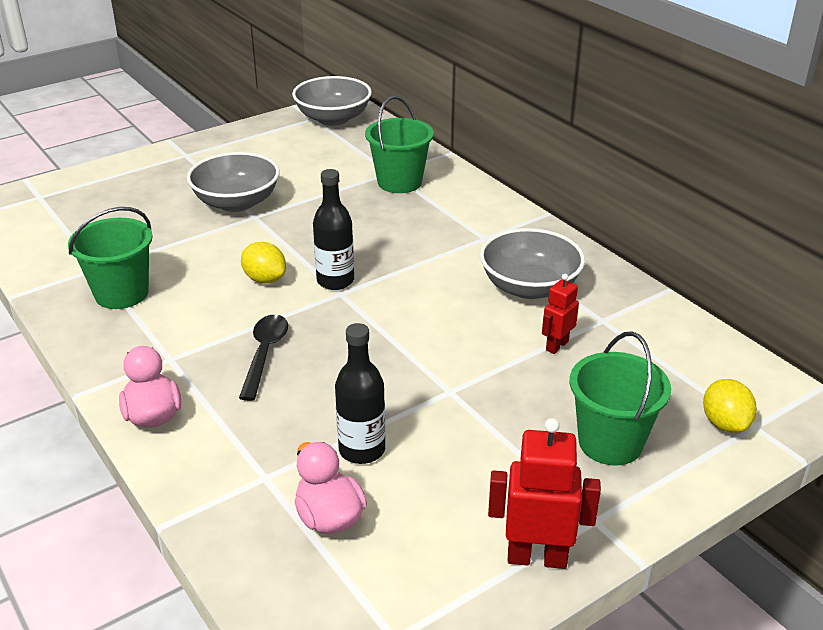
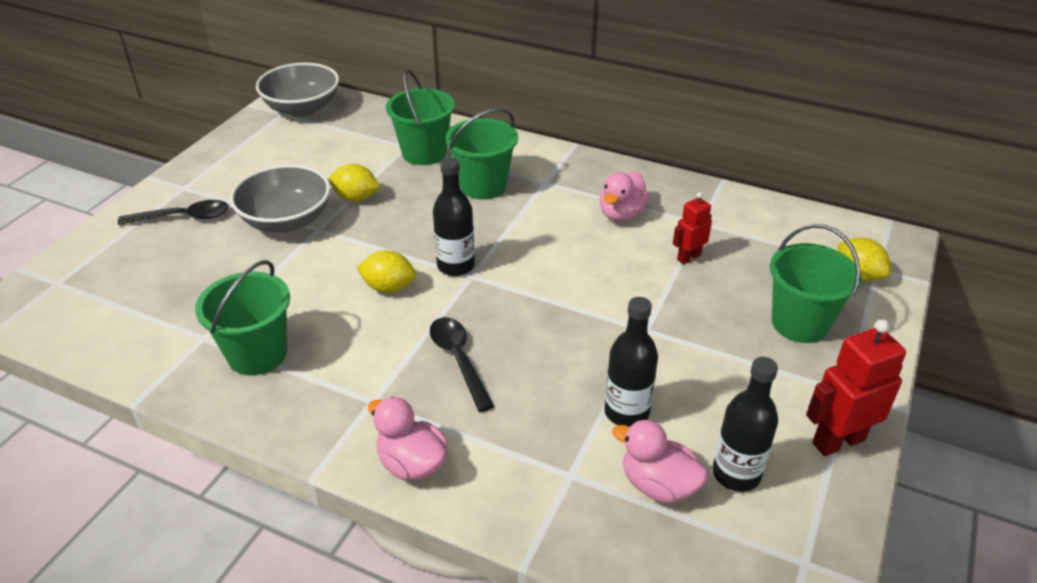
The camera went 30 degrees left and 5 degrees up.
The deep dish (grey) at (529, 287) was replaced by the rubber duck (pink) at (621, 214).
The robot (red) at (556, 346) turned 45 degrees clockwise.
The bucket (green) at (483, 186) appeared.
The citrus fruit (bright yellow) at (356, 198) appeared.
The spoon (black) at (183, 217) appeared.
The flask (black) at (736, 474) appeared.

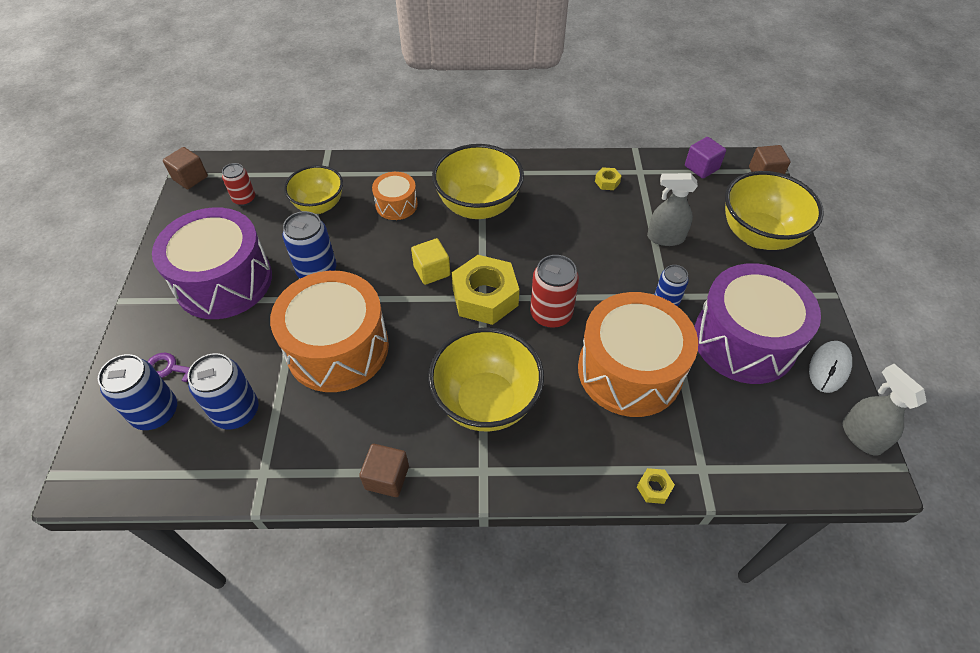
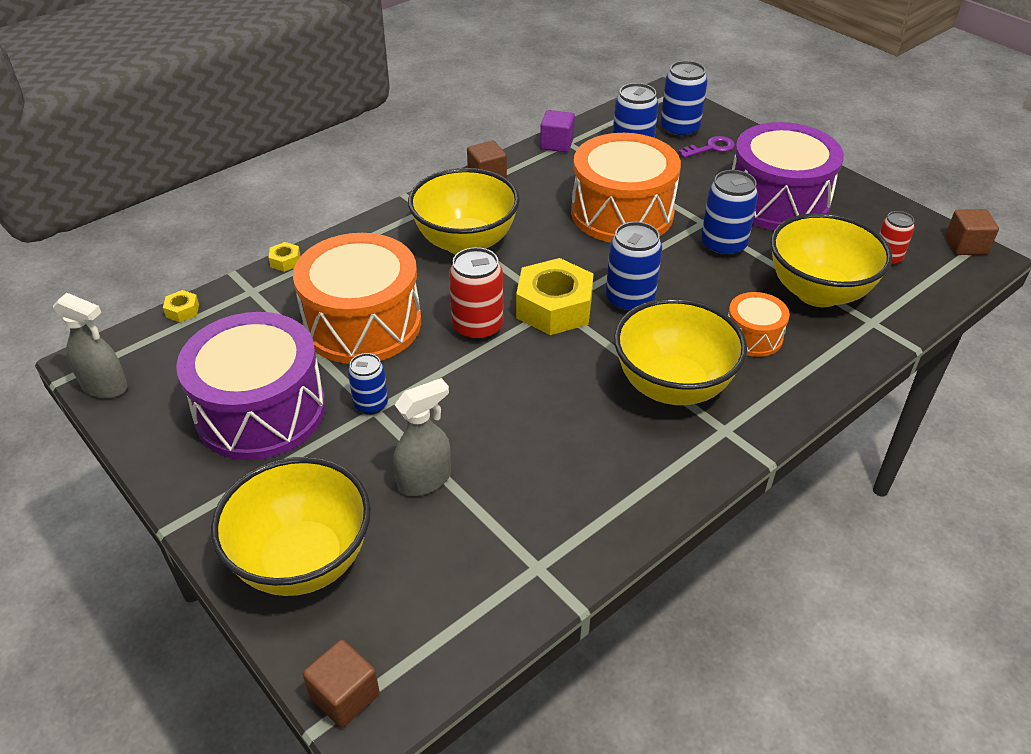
The camera went 140 degrees right and 10 degrees down.
The solid cube (violet) moved from (701, 167) to (557, 144).
The deep dish (bright yellow) at (319, 205) changed to 1.55 times the size.
The hex nut (bright yellow) moved from (607, 182) to (182, 311).
The solid cube (bright yellow) at (432, 271) was replaced by the soda can (blue) at (630, 300).
The PC mouse (snow-white) at (829, 368) disappeared.

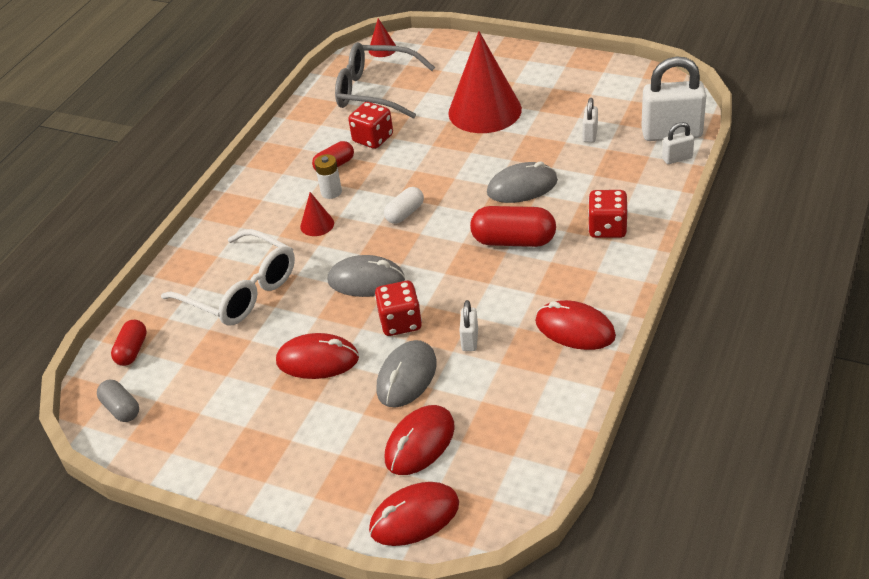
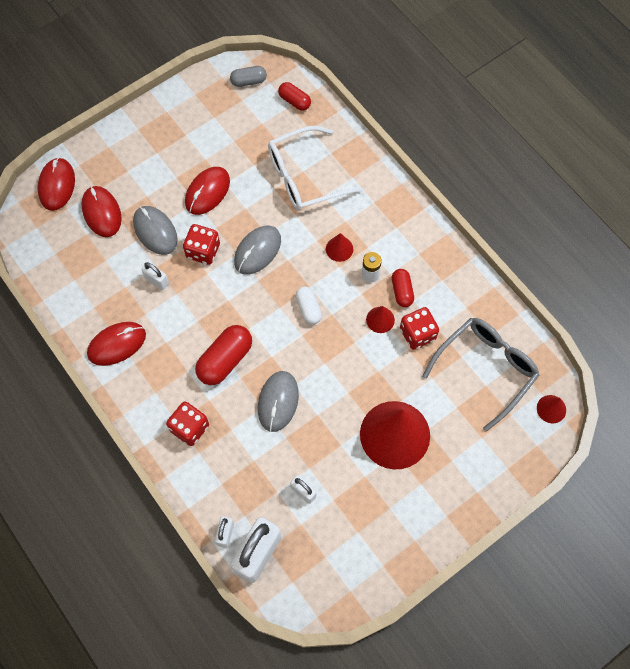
The camera went 115 degrees right and 25 degrees up.
The cone (red) at (380, 319) appeared.

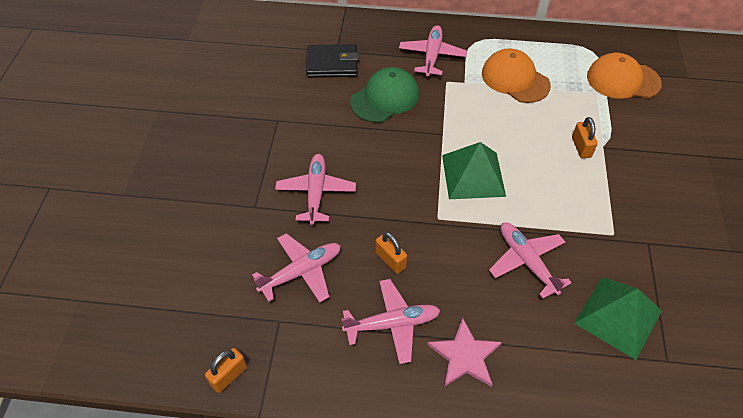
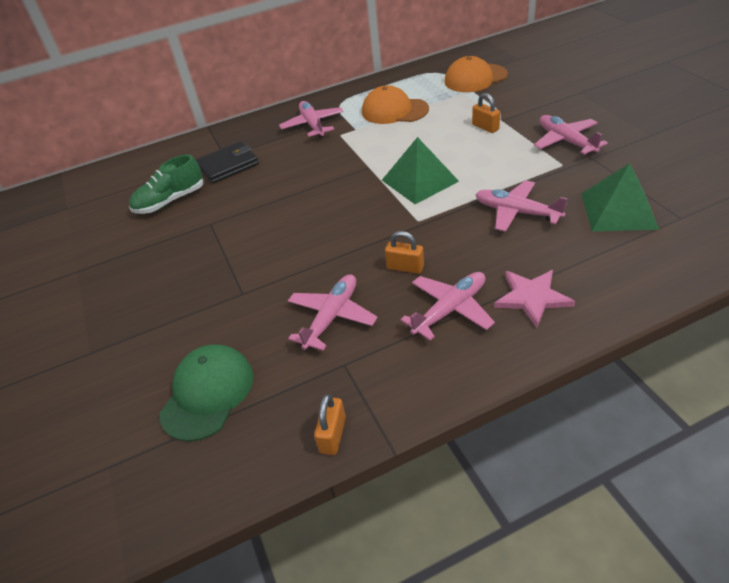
The camera went 25 degrees left and 10 degrees down.
The baseball cap (green) moved from (385, 98) to (208, 393).
The aeroplane (pink) moved from (316, 192) to (566, 141).
The sneaker (green) at (170, 201) appeared.

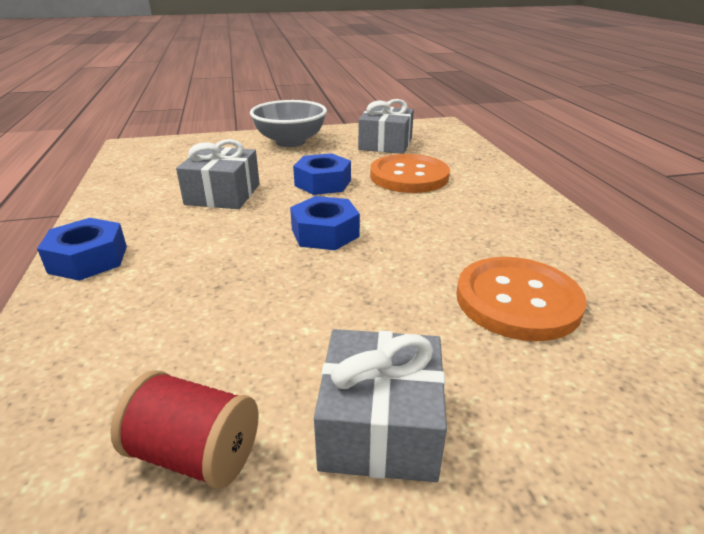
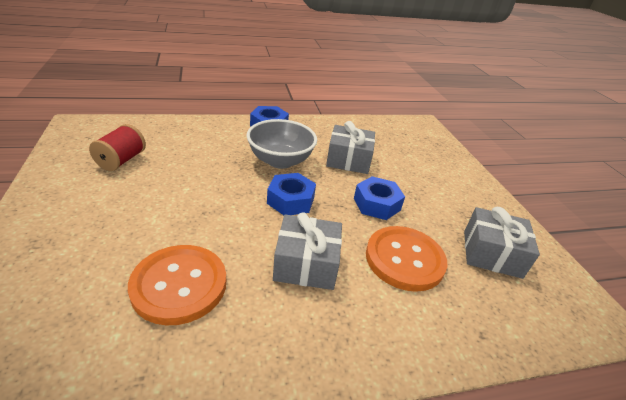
The camera went 85 degrees right and 5 degrees up.
The deep dish (grey) moved from (290, 142) to (280, 161).
The gift (grey) moved from (380, 426) to (306, 264).

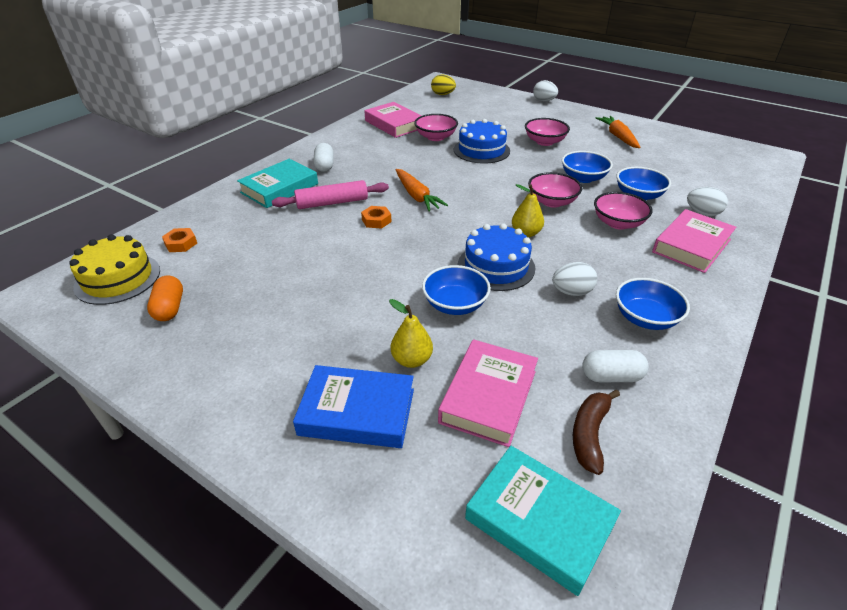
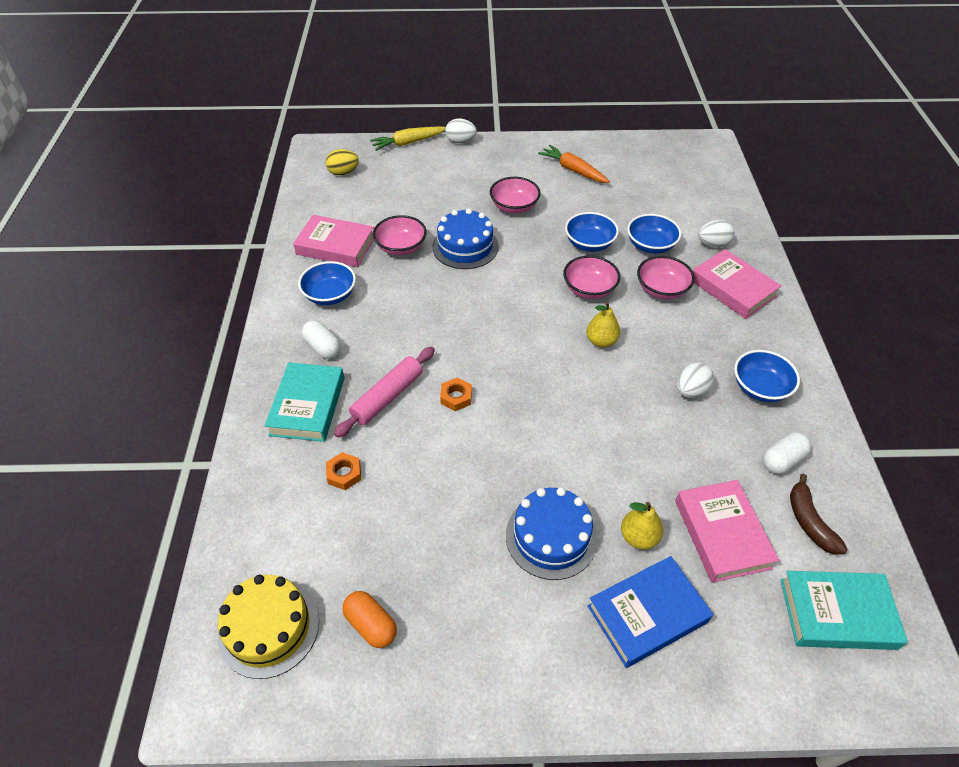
The camera went 35 degrees left and 10 degrees up.
The carrot (orange) at (417, 196) disappeared.
The hardback (pink) at (691, 246) turned 45 degrees counterclockwise.
The layer cake (blue) moved from (496, 266) to (551, 536).
The hex nut (orange) moved from (181, 243) to (344, 474).
The deep dish (blue) moved from (455, 304) to (330, 295).
The carrot (bright yellow) at (408, 143) appeared.

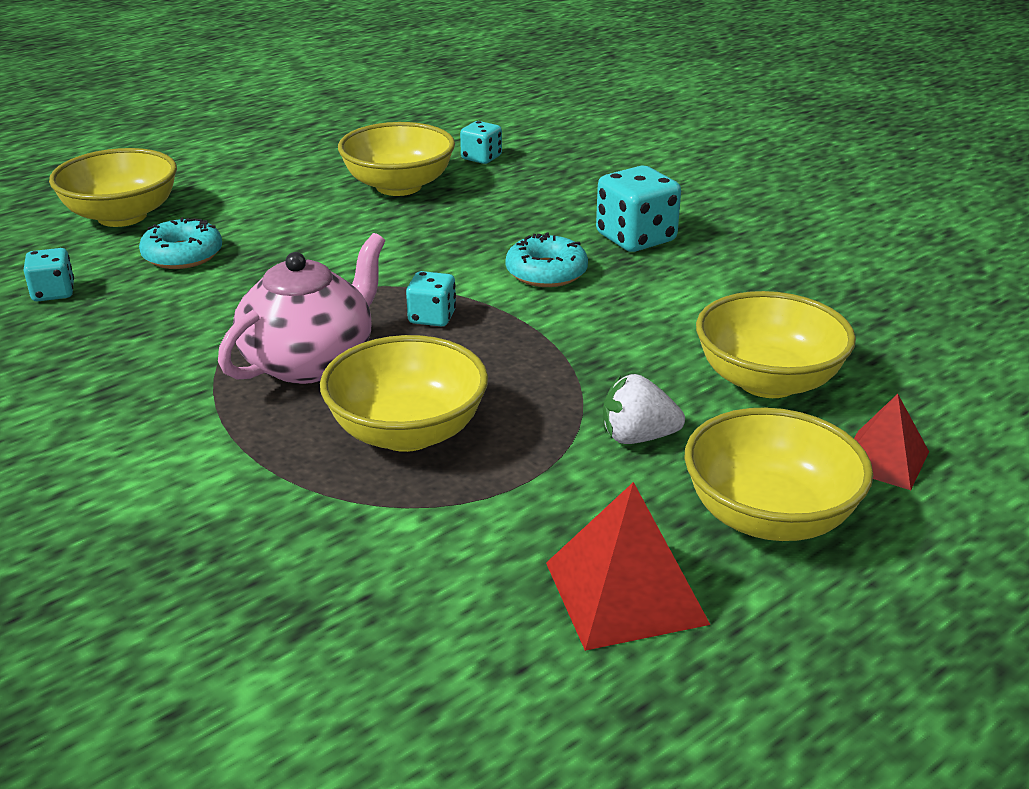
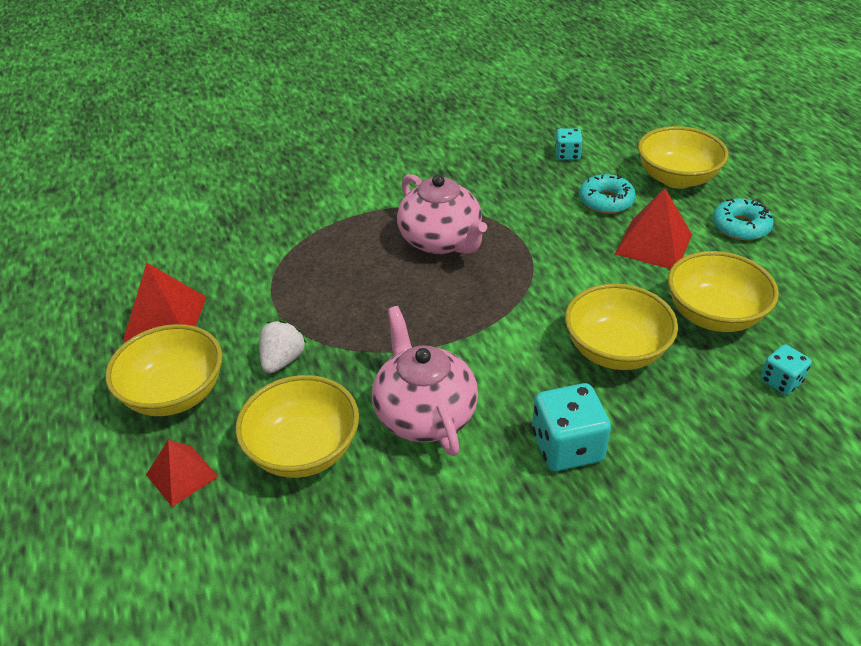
The camera went 110 degrees right and 10 degrees up.
The glazed donut (aqua) moved from (546, 272) to (740, 226).
The dice (aqua) at (432, 317) disappeared.
The deep dish (bright yellow) moved from (407, 432) to (615, 350).
The pyramid (red) at (653, 244) appeared.
The china teapot (pink) at (424, 414) appeared.

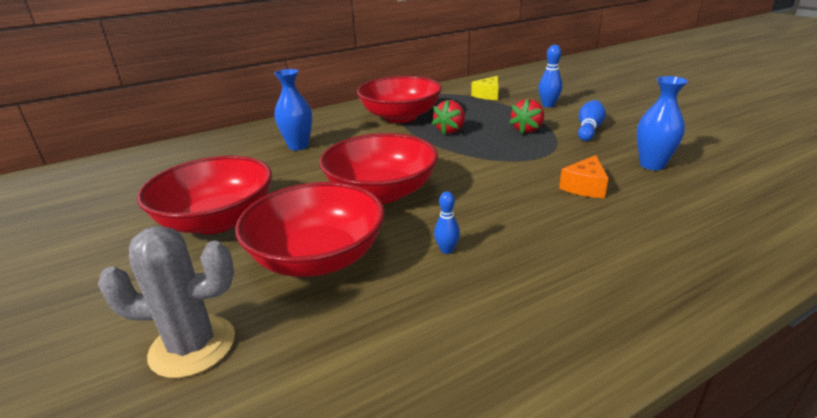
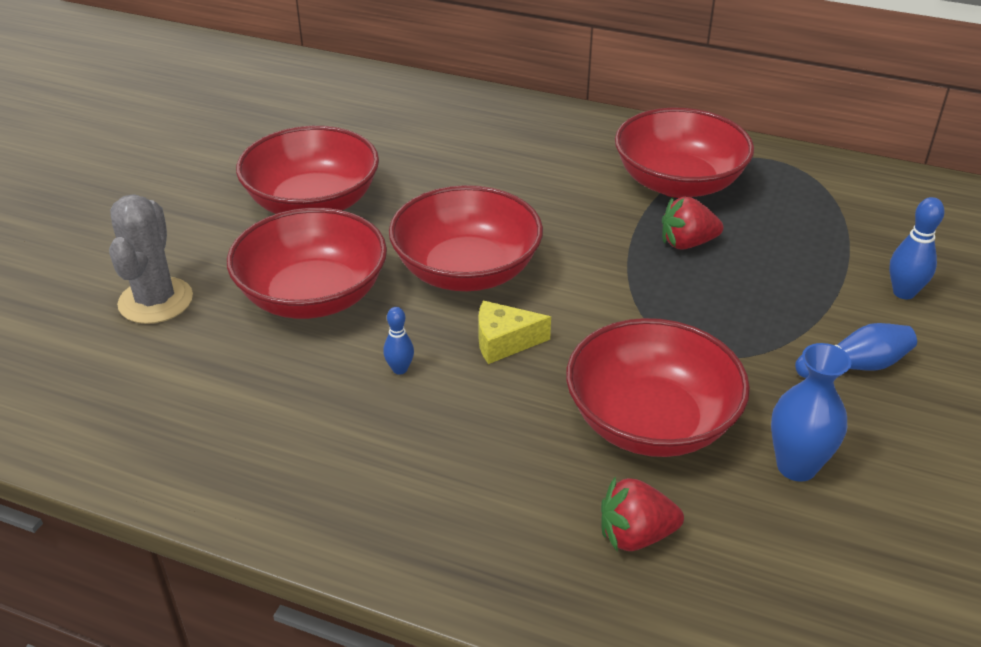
The camera went 50 degrees right and 10 degrees up.
The flower vase (blue) at (298, 146) disappeared.
The cheese (bright yellow) moved from (488, 95) to (504, 342).
The toy strawberry (red) moved from (527, 130) to (635, 535).
The cheese (orange) at (584, 187) was replaced by the deep dish (red) at (651, 422).
The cactus (grey) at (192, 346) turned 45 degrees clockwise.

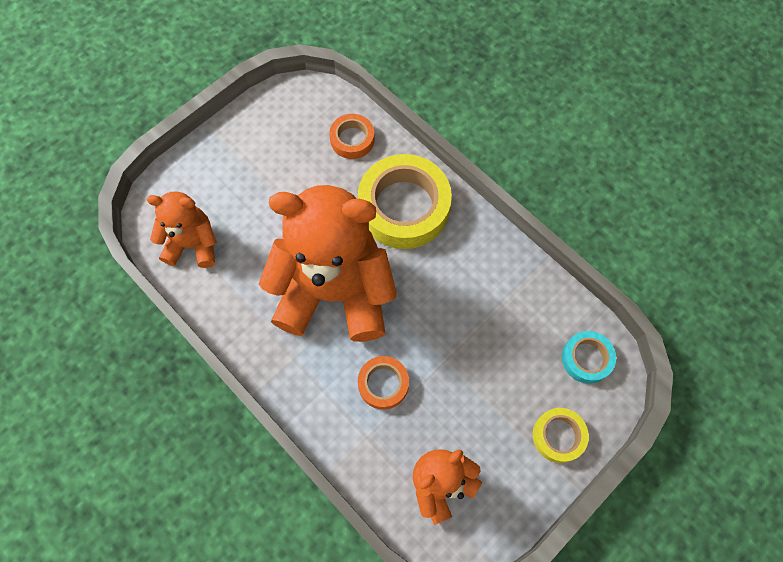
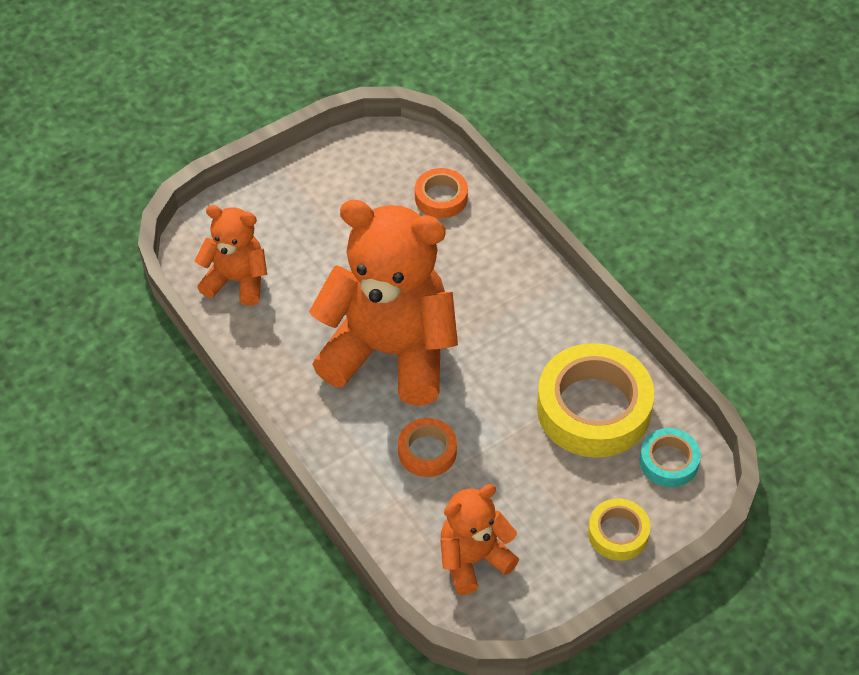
The camera went 10 degrees right and 15 degrees down.
The sticky tape (bright yellow) moved from (404, 207) to (593, 408).

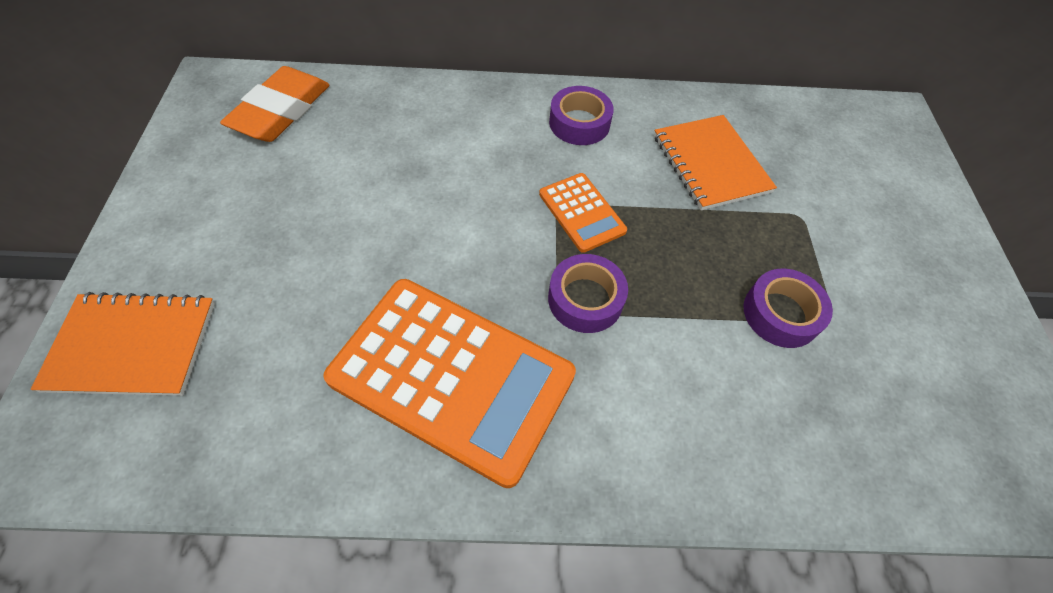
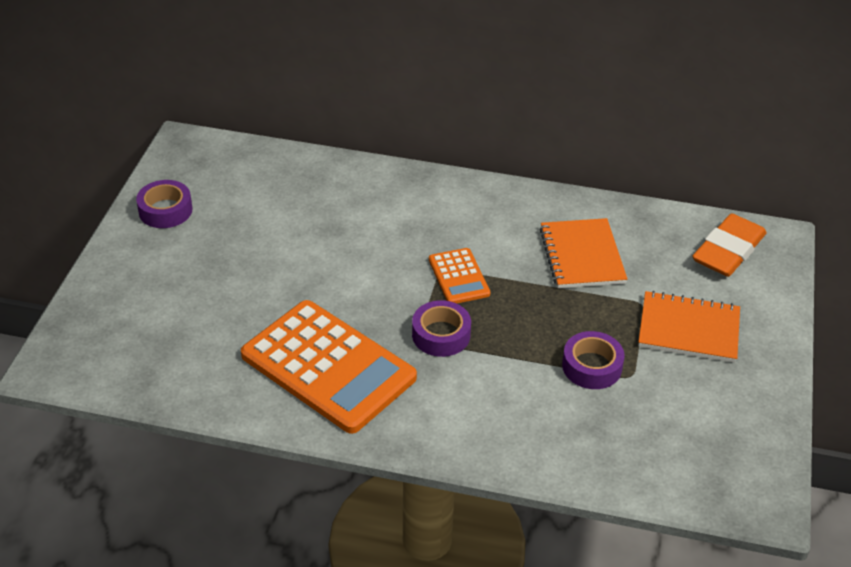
The camera went 15 degrees right and 15 degrees down.
The gum eraser (orange) moved from (281, 110) to (728, 250).
The sticky tape (violet) moved from (579, 123) to (165, 210).
The exercise book (orange) moved from (133, 345) to (688, 329).

